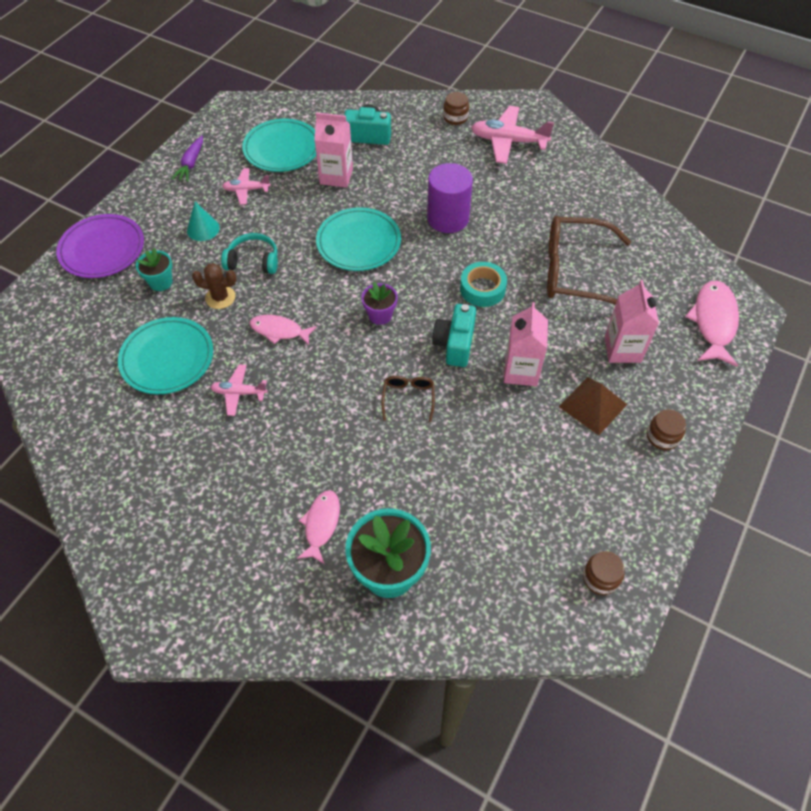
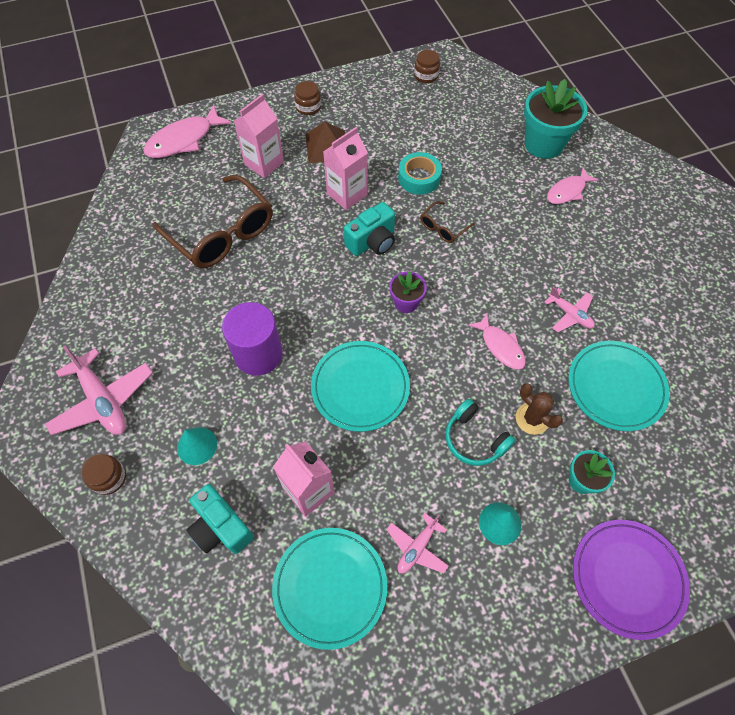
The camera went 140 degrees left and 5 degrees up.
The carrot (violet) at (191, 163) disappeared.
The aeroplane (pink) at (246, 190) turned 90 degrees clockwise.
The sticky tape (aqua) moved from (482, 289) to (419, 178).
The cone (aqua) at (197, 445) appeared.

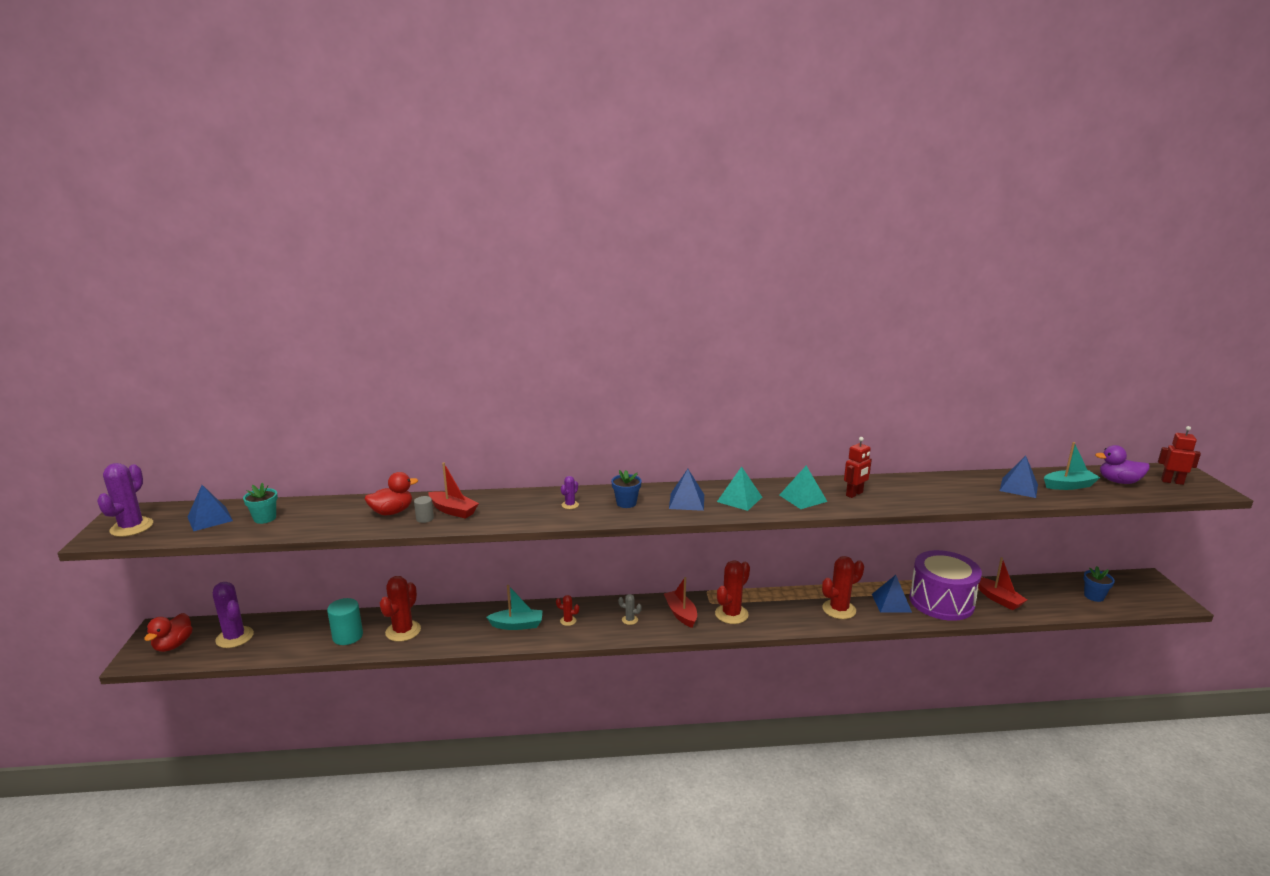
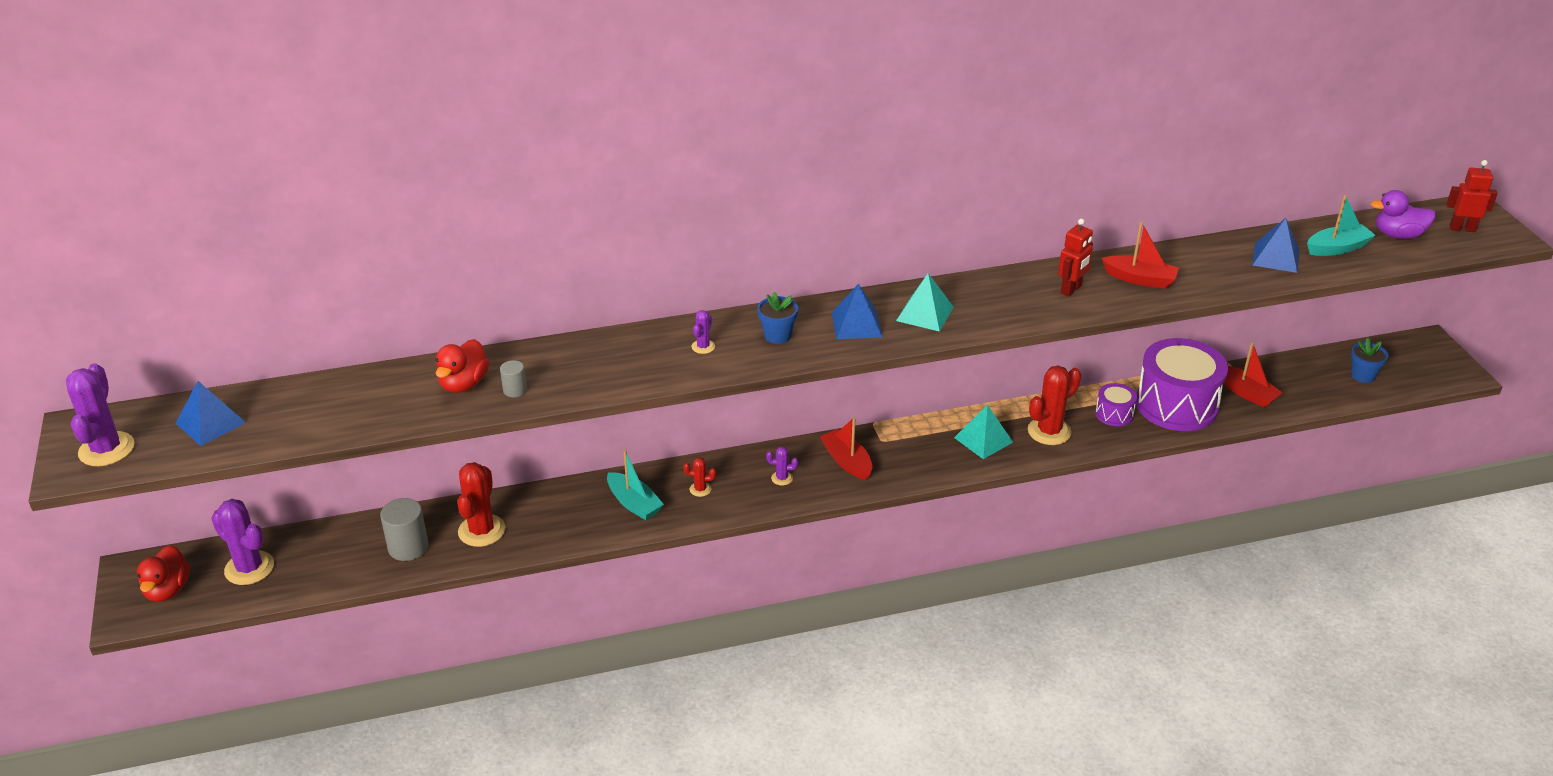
The camera went 10 degrees left and 15 degrees up.
The boat (red) moved from (453, 510) to (1140, 279).
The pyramid (aqua) moved from (803, 498) to (983, 440).
The rubber duck (red) at (392, 512) turned 150 degrees clockwise.
The flower pot (aqua) at (265, 518) disappeared.
The cactus (red) at (731, 614) disappeared.
The pyramid (blue) at (891, 603) was replaced by the drum (violet) at (1114, 414).
The boat (aqua) at (517, 625) turned 60 degrees clockwise.
The cactus (grey) at (630, 620) became the cactus (violet) at (782, 478).
The cylinder (aqua) at (347, 636) became the cylinder (grey) at (408, 547).

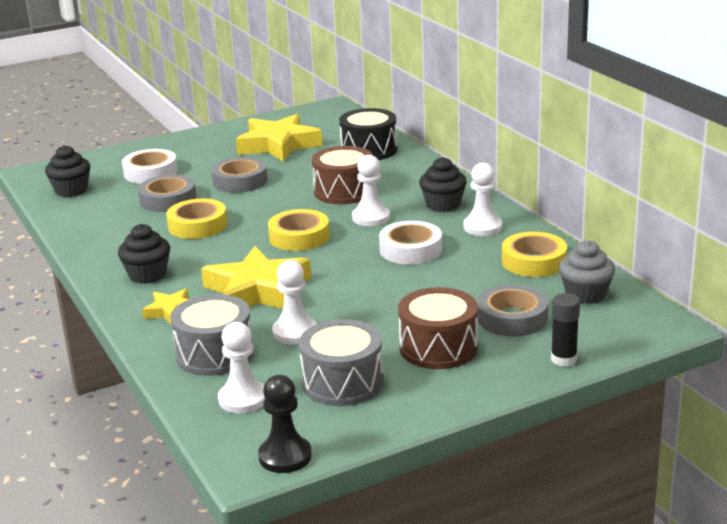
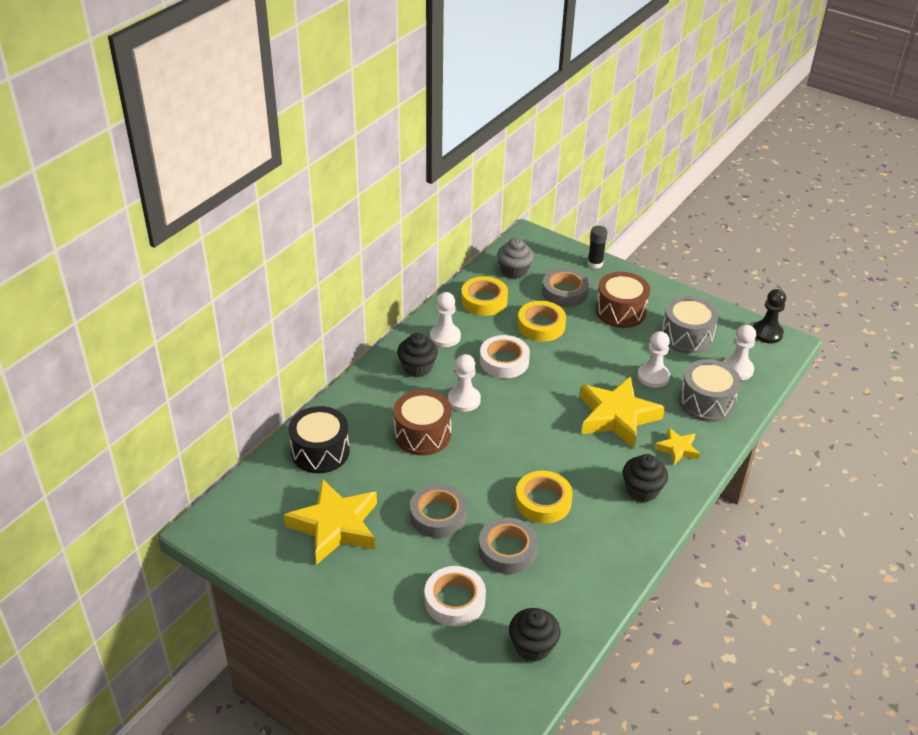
The camera went 120 degrees left and 15 degrees up.
The sticky tape (bright yellow) moved from (299, 237) to (541, 325).

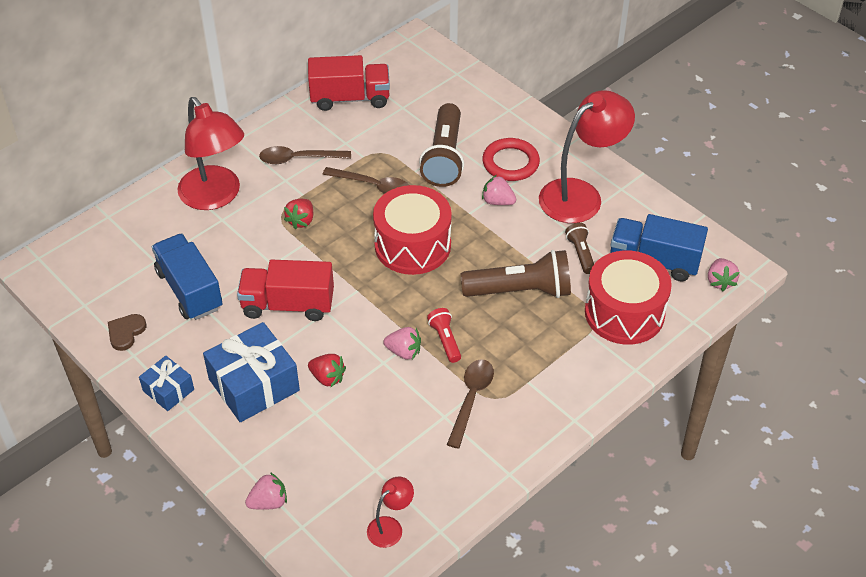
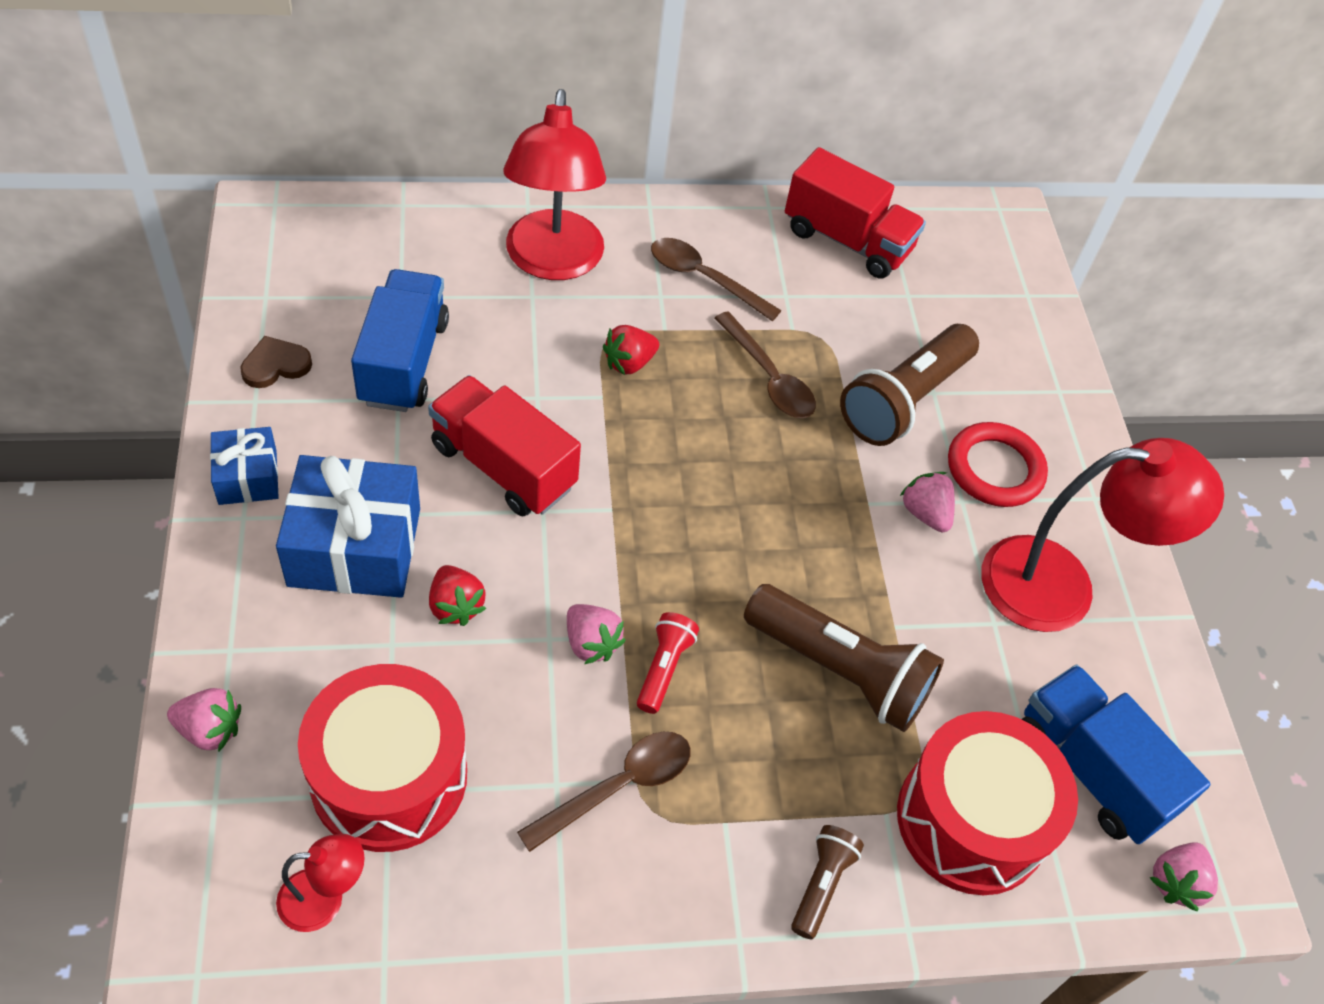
The camera went 30 degrees right and 5 degrees up.
The drum (red) moved from (412, 245) to (389, 777).
The flashlight (dark brown) moved from (580, 253) to (821, 884).

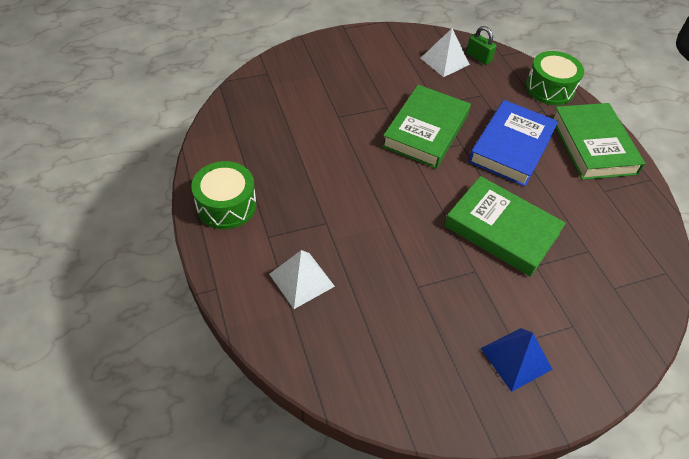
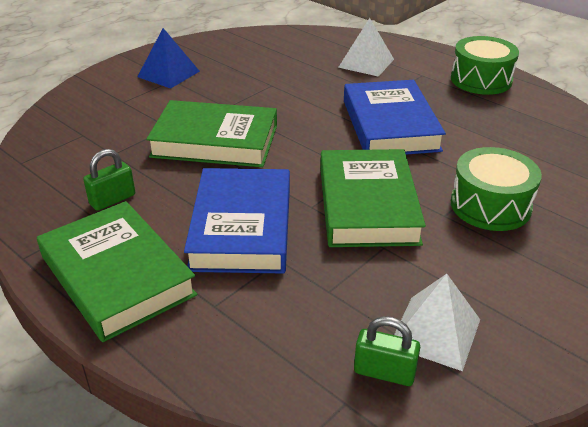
The camera went 155 degrees right and 15 degrees down.
The drum (green) moved from (549, 88) to (490, 205).
The hardback (blue) at (390, 125) appeared.
The lock (green) at (112, 200) appeared.

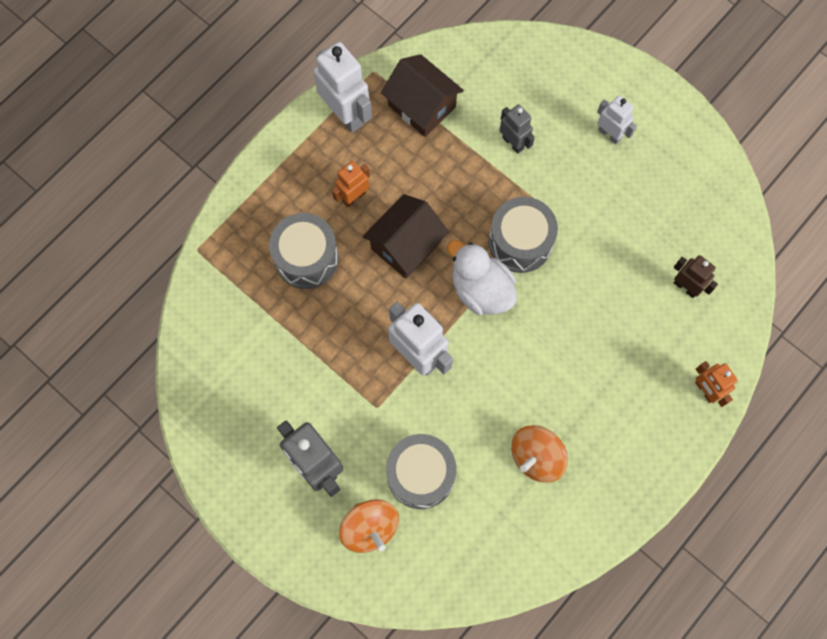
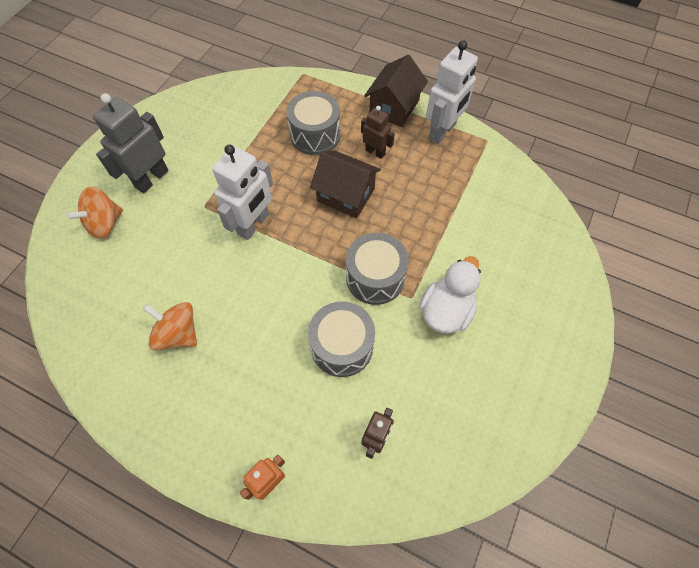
The camera went 75 degrees right and 10 degrees down.
The cottage (dark brown) moved from (421, 106) to (394, 107).
The robot (snow-white) at (609, 134) disappeared.
The robot (grey) at (513, 143) disappeared.
The robot (orange) at (353, 197) became the robot (dark brown) at (375, 152).
The rubber duck (snow-white) moved from (481, 290) to (446, 311).
The drum (grey) moved from (420, 475) to (342, 346).

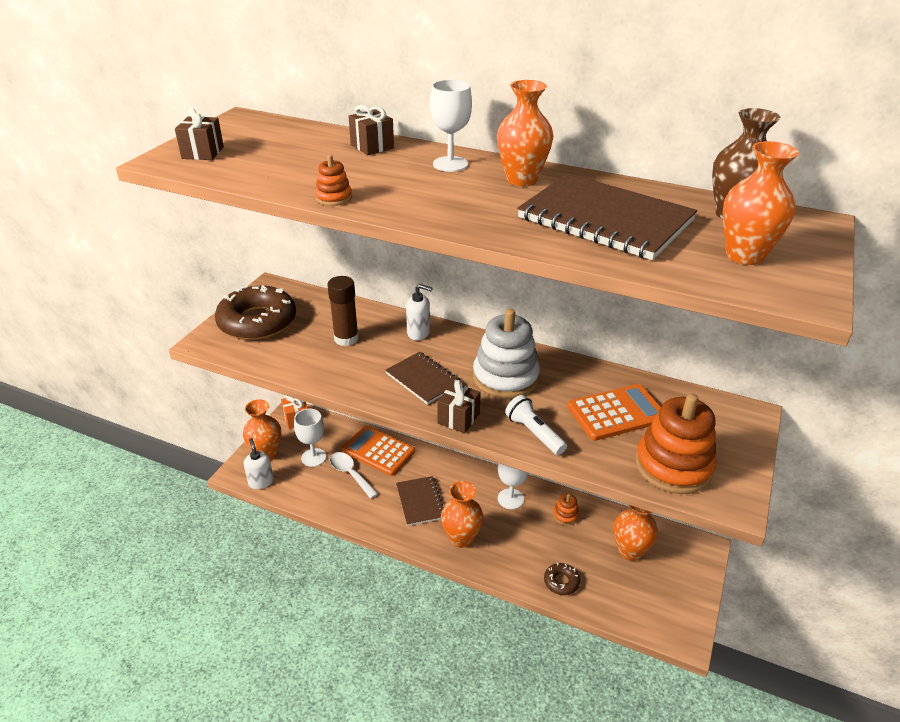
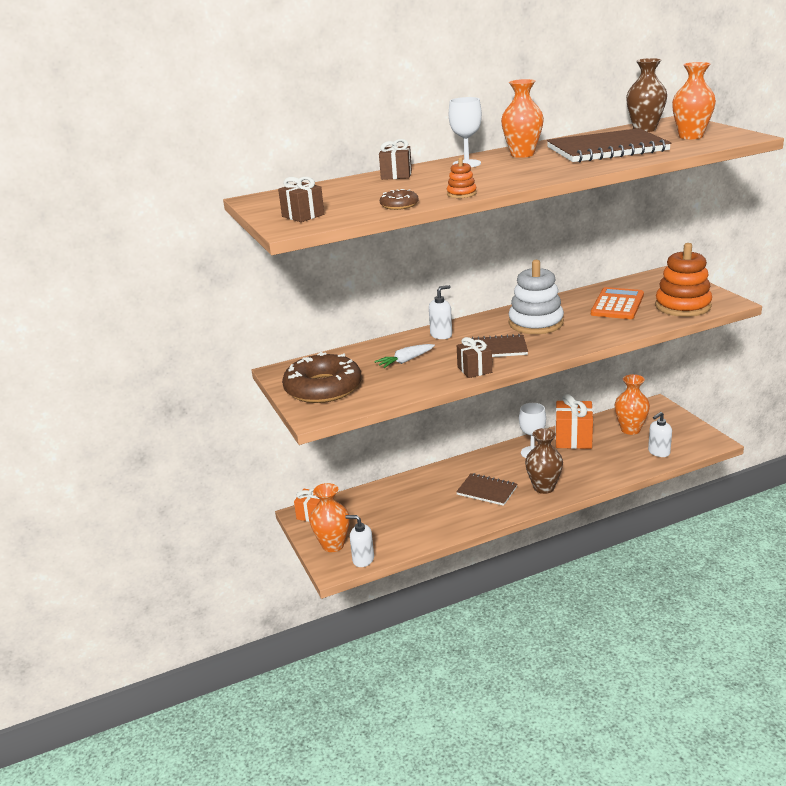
The camera went 45 degrees left and 10 degrees down.
The glue stick (dark brown) at (346, 338) was replaced by the carrot (snow-white) at (405, 361).
The gift (dark brown) moved from (458, 418) to (474, 370).
The flashlight (snow-white) at (534, 433) disappeared.
The goblet (snow-white) at (313, 457) disappeared.
The adding machine (orange) at (378, 451) disappeared.
The spoon (snow-white) at (350, 474) disappeared.
The flower vase (orange) at (461, 538) became the flower vase (dark brown) at (543, 487).
The stacking toy (orange) at (565, 515) was replaced by the gift (orange) at (573, 439).
The glazed donut (dark brown) moved from (561, 582) to (399, 205).
The pump bottle (snow-white) at (658, 452) appeared.

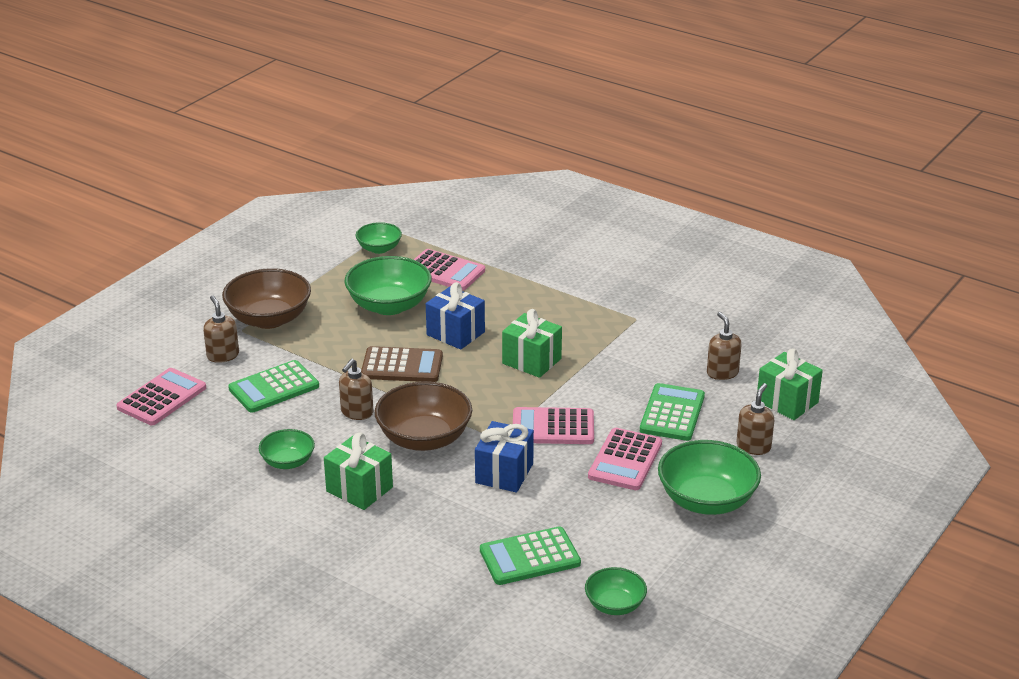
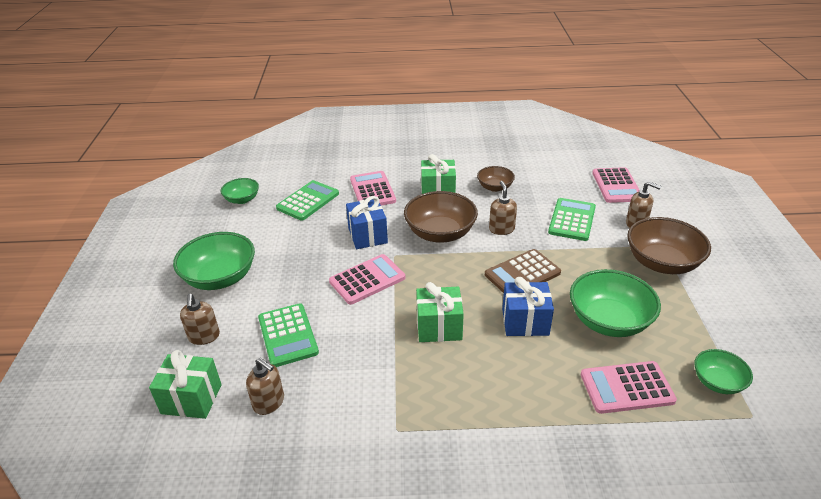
The camera went 145 degrees right and 5 degrees up.
The adding machine (pink) moved from (625, 460) to (372, 190).
The deep dish (green) at (288, 462) became the deep dish (dark brown) at (495, 187).

